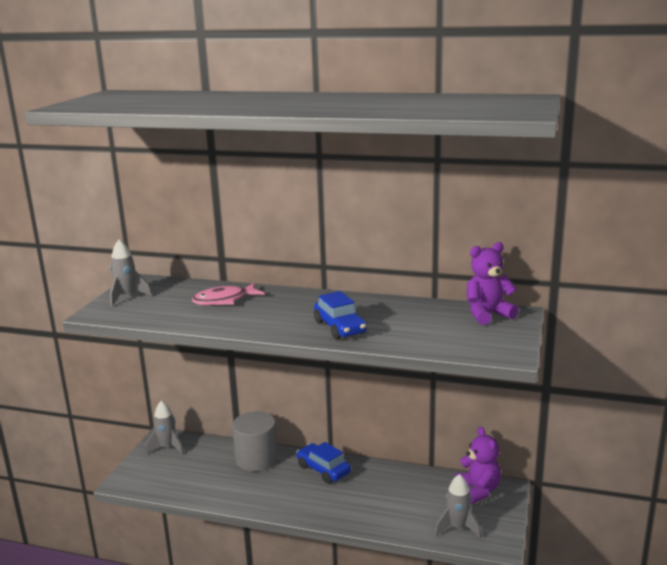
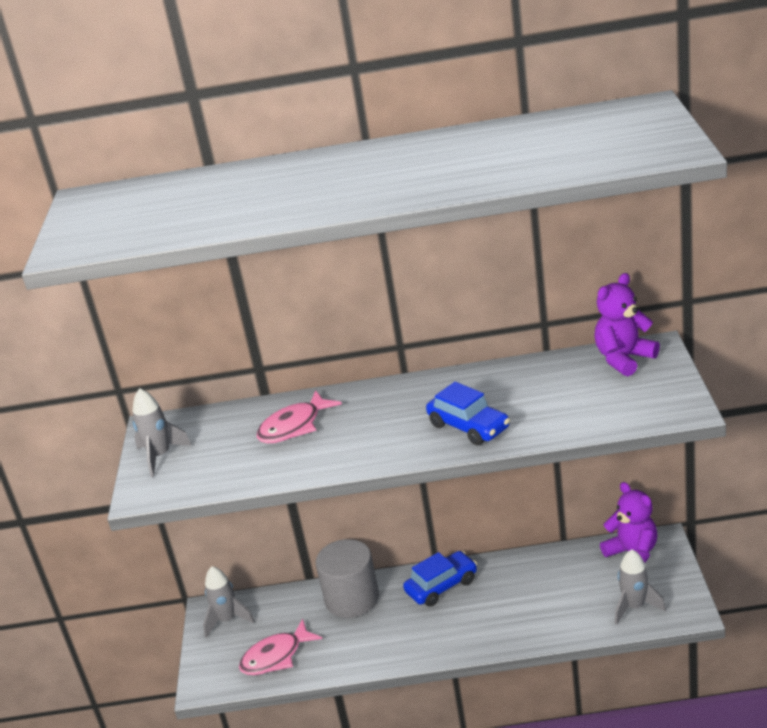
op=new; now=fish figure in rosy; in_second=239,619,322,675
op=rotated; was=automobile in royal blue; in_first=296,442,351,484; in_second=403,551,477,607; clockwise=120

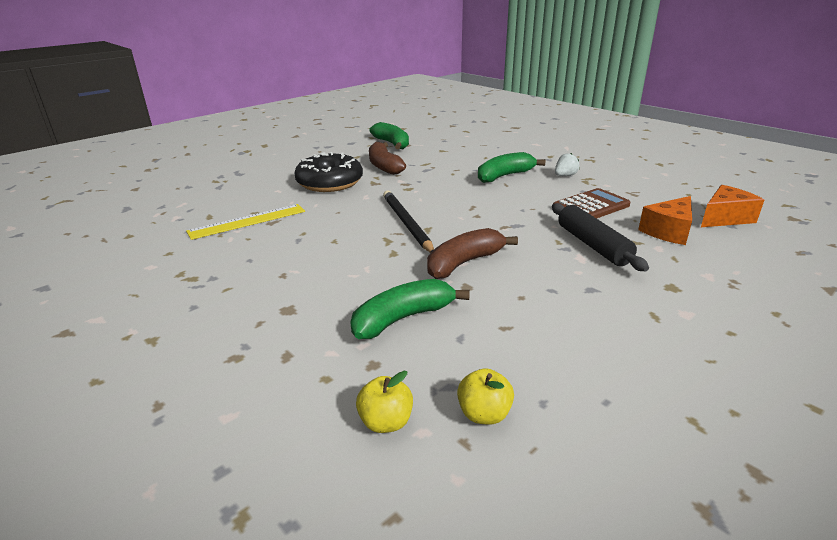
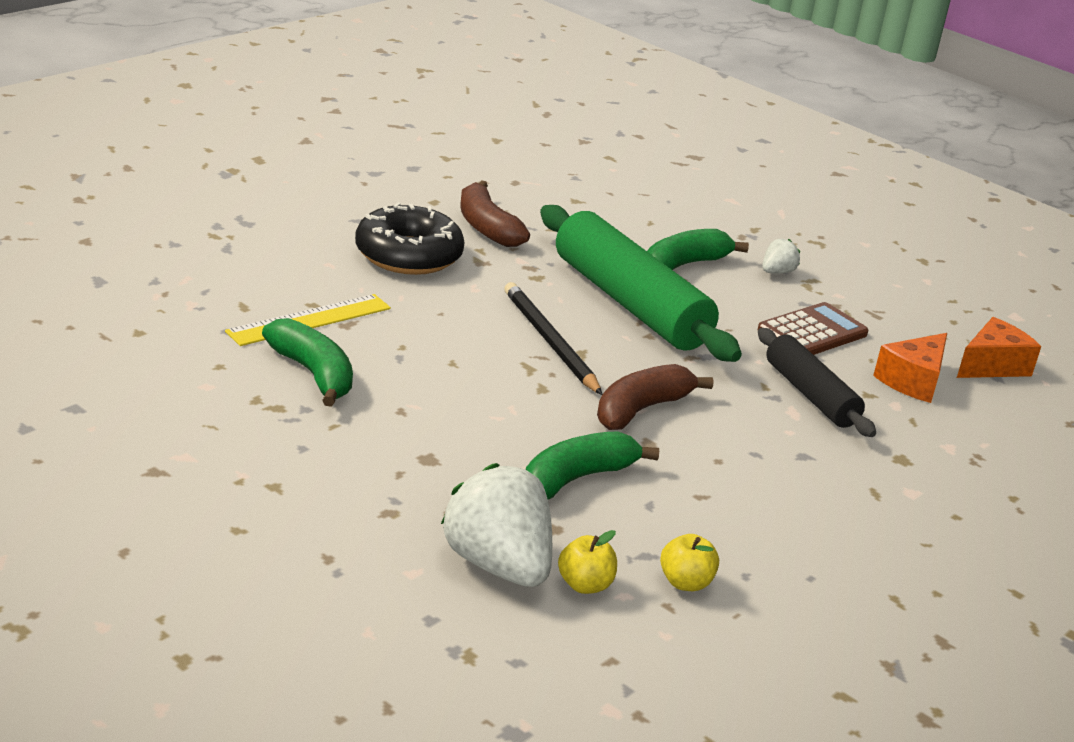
op=new; now=toy strawberry in pure white; in_second=441,463,552,587
op=new; now=dough roller in green; in_second=540,205,742,362
op=shifted; was=toy banana in green; in_first=369,122,409,149; in_second=262,318,353,407

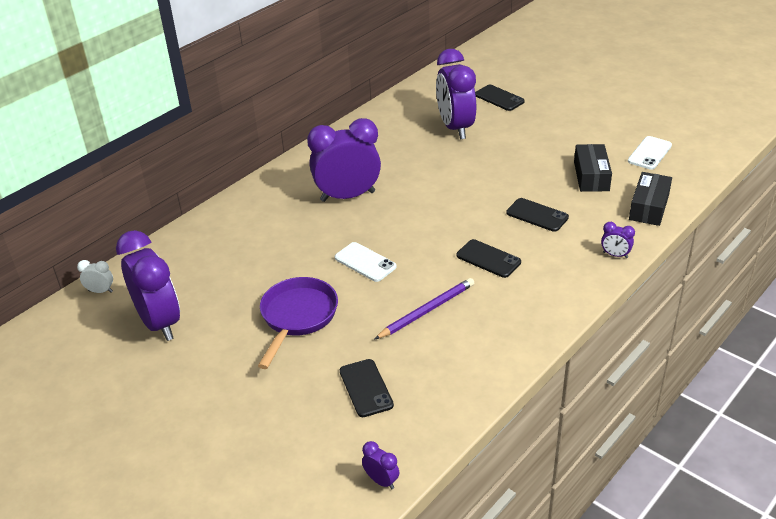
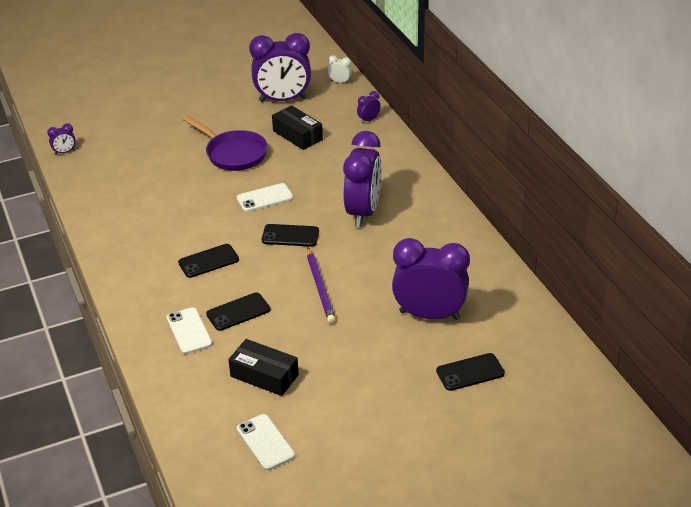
op=new; now=smartphone in pure white; in_second=167,307,212,354
op=shifted; was=smartphone in black; in_first=340,359,394,417; in_second=262,224,319,247
op=shifted; was=lead pencil in royal purple; in_first=374,278,474,340; in_second=307,248,336,324
op=shifted; was=bedside clock in royal purple; in_first=601,222,635,258; in_second=357,91,381,124
op=shifted; was=box in black; in_first=629,172,672,226; in_second=272,105,323,150
op=rotated; was=bedside clock in pure white; in_first=77,260,113,293; in_second=328,55,352,84; clockwise=-105

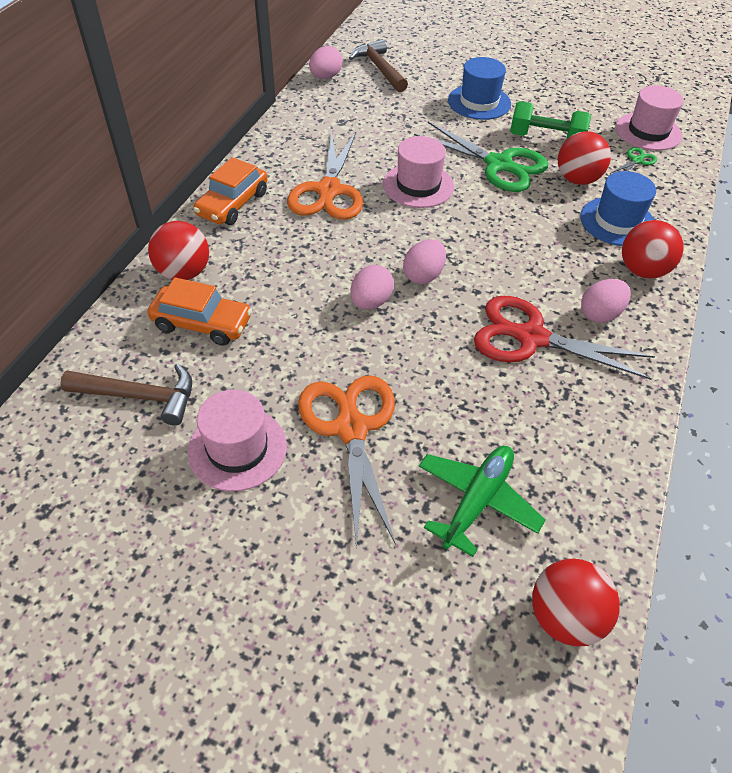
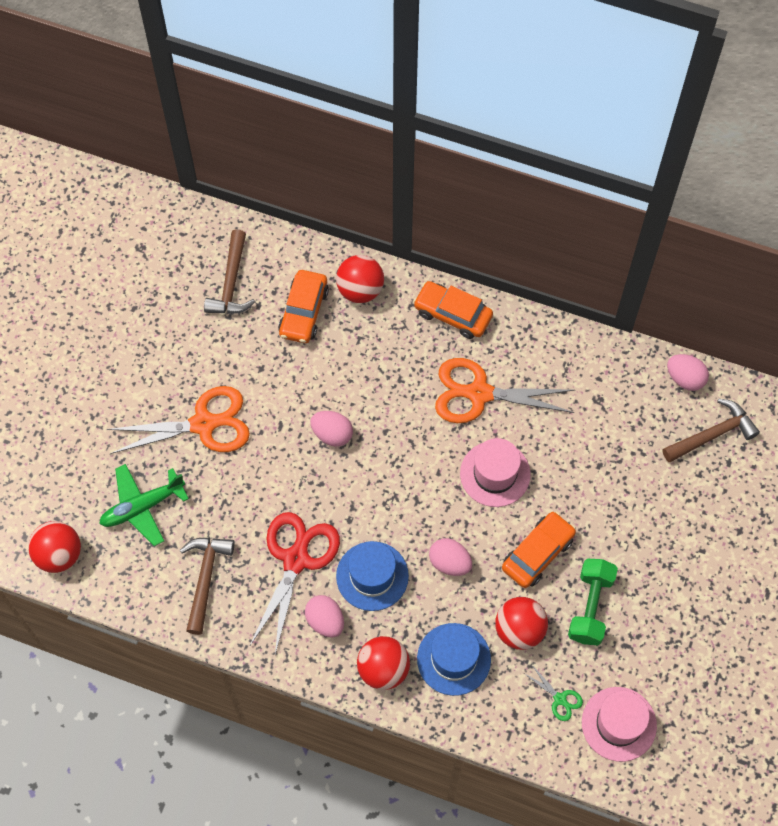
op=gone; was=hat in rosy; in_first=187,390,287,492
op=new; now=claw hammer in brown; in_second=180,537,235,635
op=shifted; was=toy egg in rosy; in_first=403,239,446,284; in_second=429,538,472,576
op=shifted; was=hat in royal blue; in_first=448,57,511,120; in_second=336,541,409,611
op=swapped; was=scissors in green; now=automobile in orange-coloured; in_first=414,122,548,192; in_second=502,511,576,588
op=rotated; was=plane in green; in_first=419,446,546,557; in_second=99,464,189,546; clockwise=120

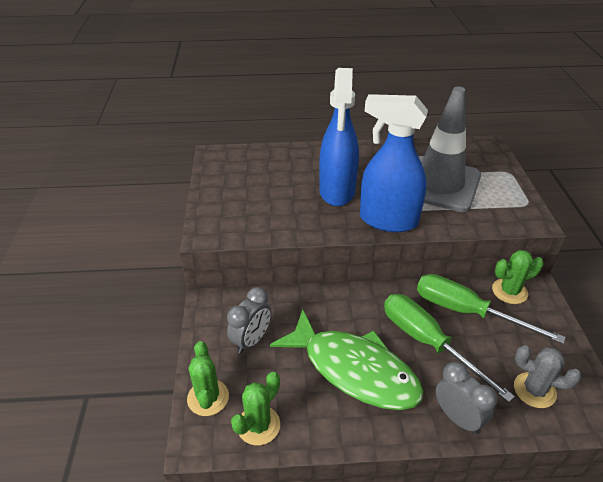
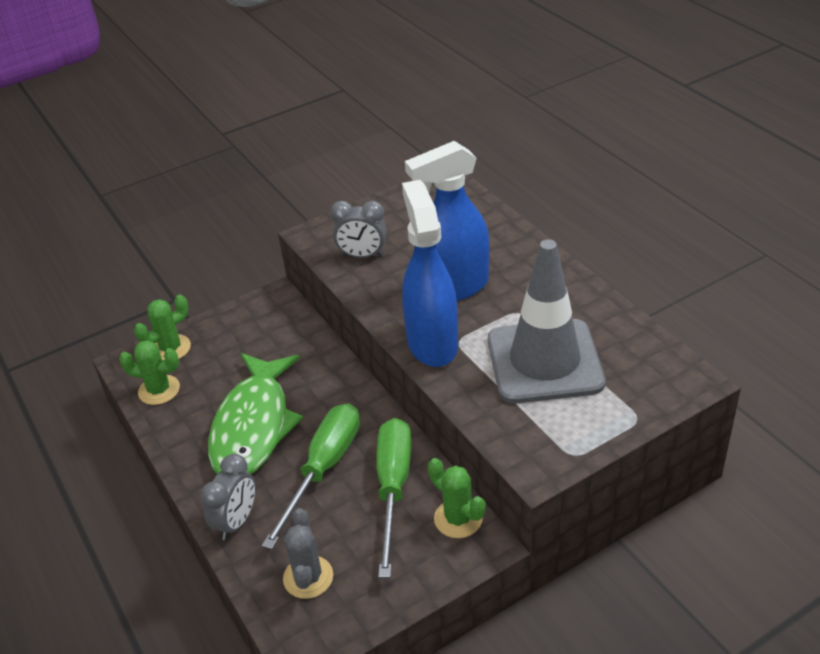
op=shifted; was=bedside clock in gray; in_first=227,287,271,354; in_second=330,201,387,258

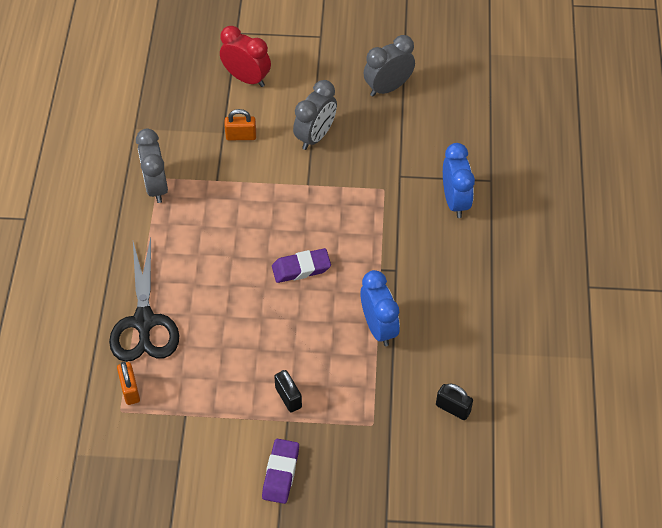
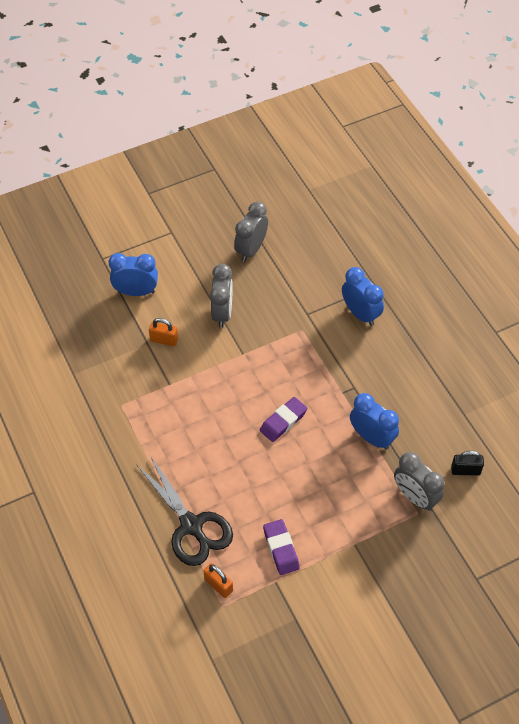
op=gone; was=padlock in black; in_first=274,370,302,413
op=shifted; was=bedside clock in gray; in_first=136,129,168,203; in_second=394,452,444,511
op=shifted; was=eraser in royal purple; in_first=262,439,299,504; in_second=263,519,300,575
op=repainted; was=bedside clock in crimson; now=bedside clock in royal blue; in_first=220,26,271,87; in_second=108,253,158,296
op=rotated; was=padlock in orange-coloured; in_first=224,109,256,140; in_second=149,318,178,346; clockwise=45

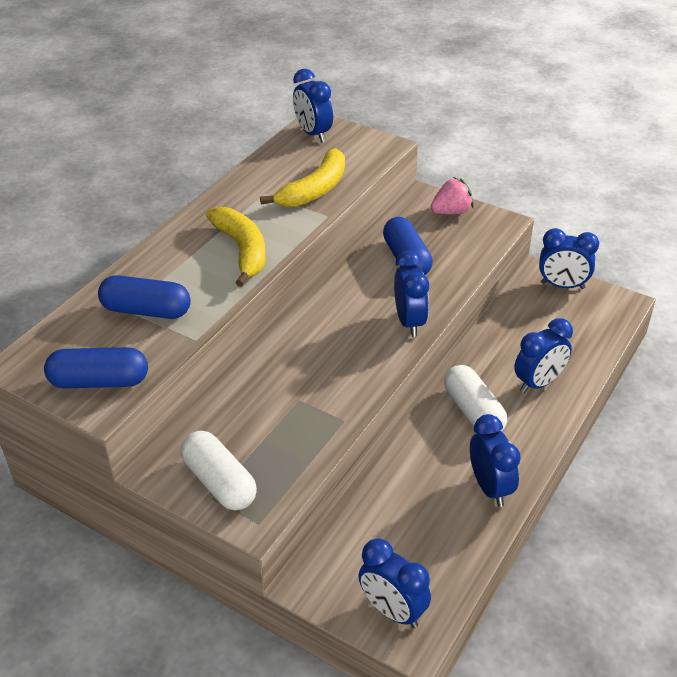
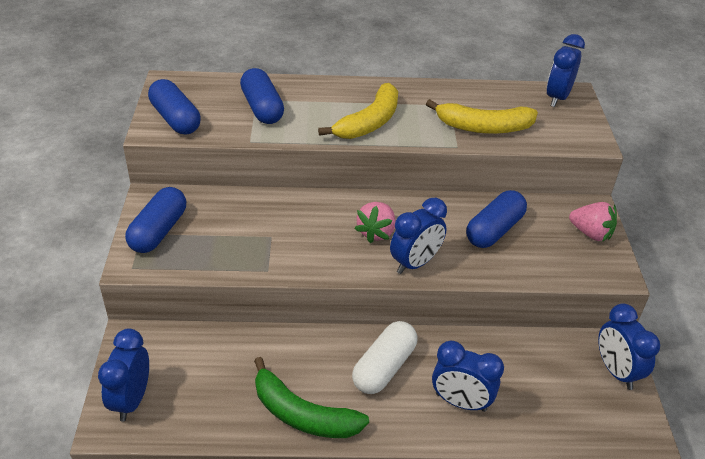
op=new; now=toy strawberry in rosy; in_second=355,202,396,243
op=swapped; was=bedside clock in royal blue; now=toy banana in green; in_first=470,414,521,507; in_second=254,357,369,438
op=repainted; was=capsule in pure white; now=capsule in royal blue; in_first=181,430,257,510; in_second=125,187,186,253

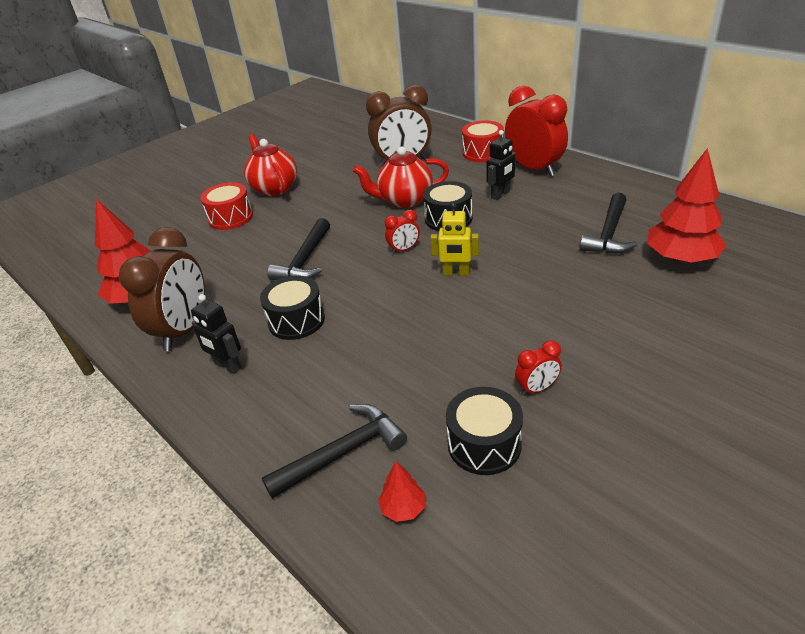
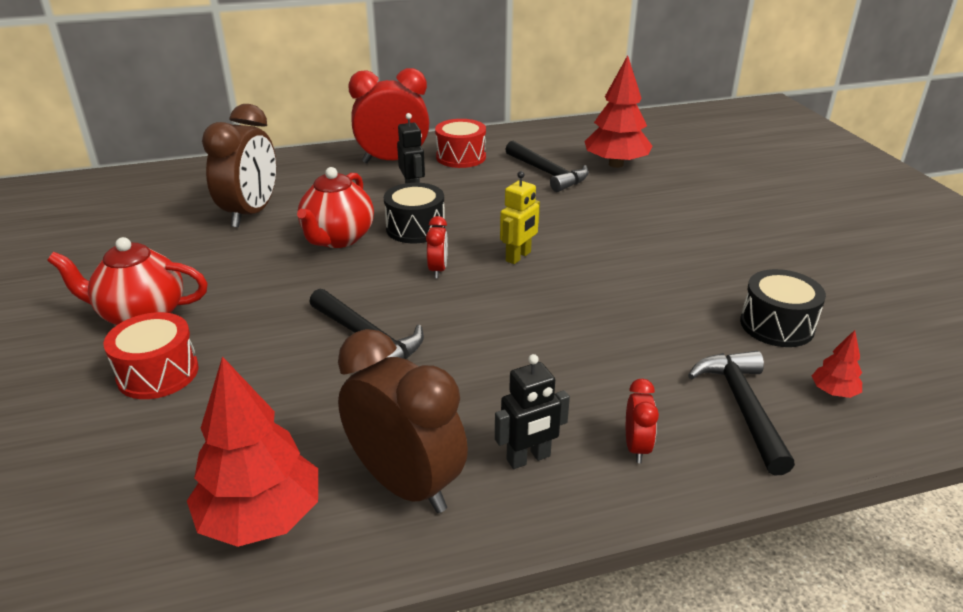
op=gone; was=drum in black; in_first=260,276,325,340
op=shifted; was=drum in crimson; in_first=462,120,504,162; in_second=435,119,486,168
op=shifted; was=bedside clock in crimson; in_first=515,340,562,396; in_second=626,379,659,463

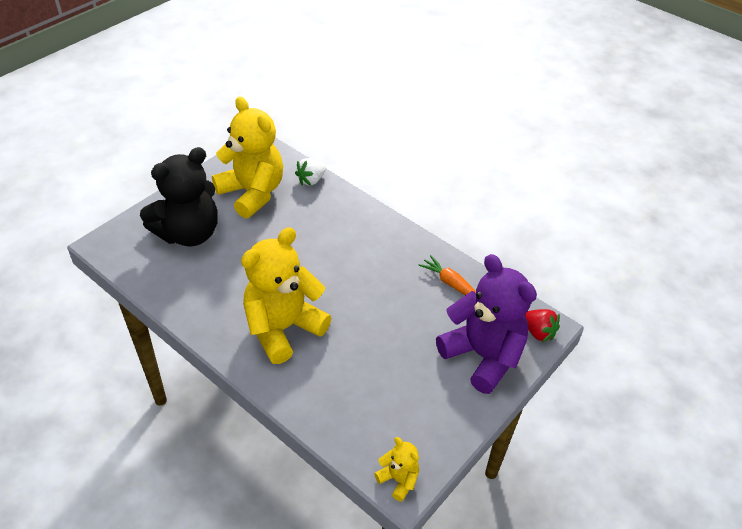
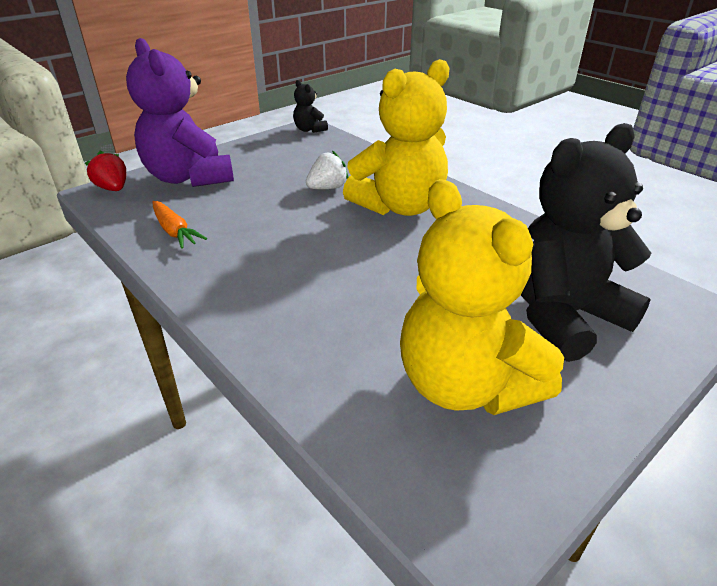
op=shifted; was=toy strawberry in pure white; in_first=295,158,326,186; in_second=306,150,349,189
op=repainted; was=stuffed bear in bright yellow; now=stuffed bear in black; in_first=374,437,419,502; in_second=293,80,328,133

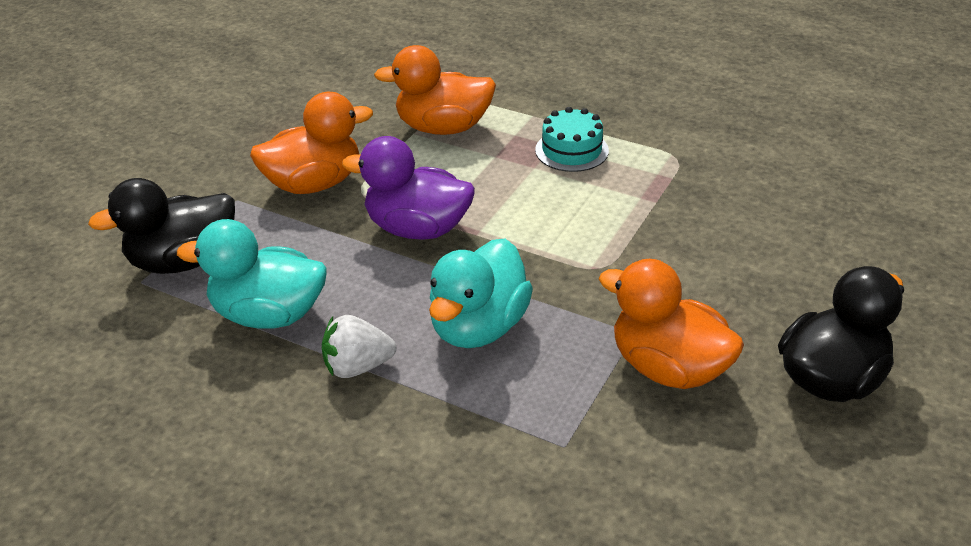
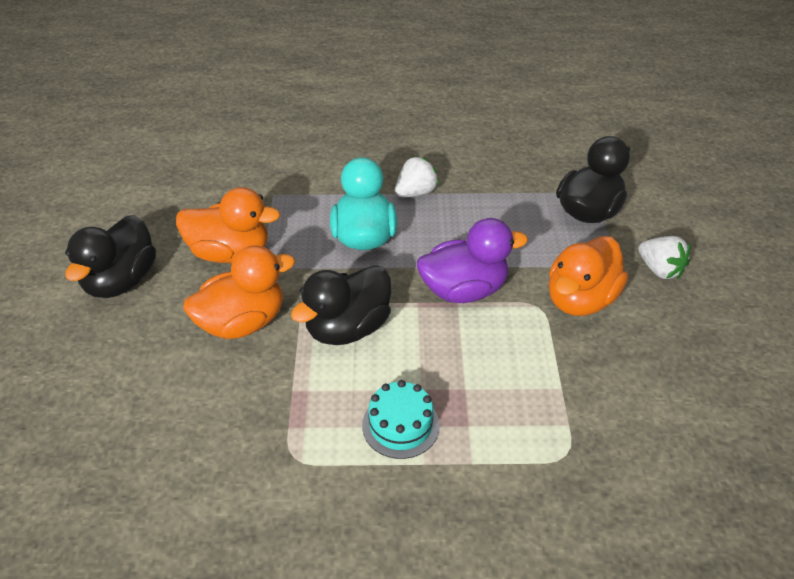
op=gone; was=toy duck in aqua; in_first=177,219,327,329
op=new; now=toy duck in black; in_second=291,265,391,345
op=new; now=toy strawberry in pure white; in_second=638,236,691,279
op=shifted; was=toy duck in orange-coloured; in_first=374,45,496,135; in_second=183,245,295,339

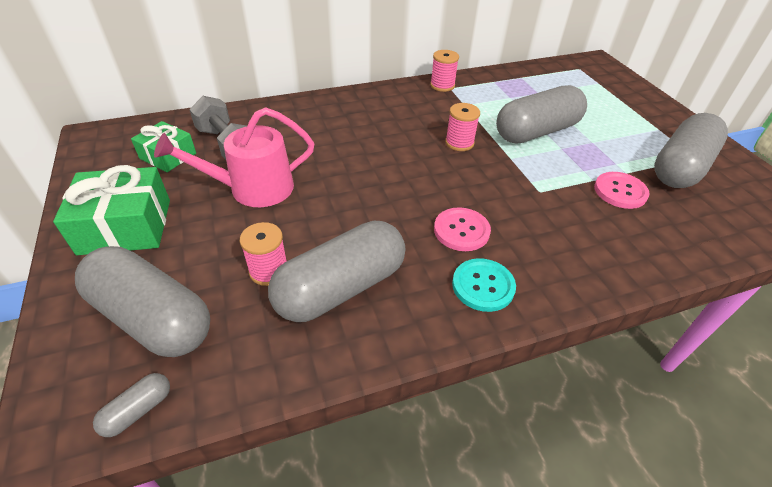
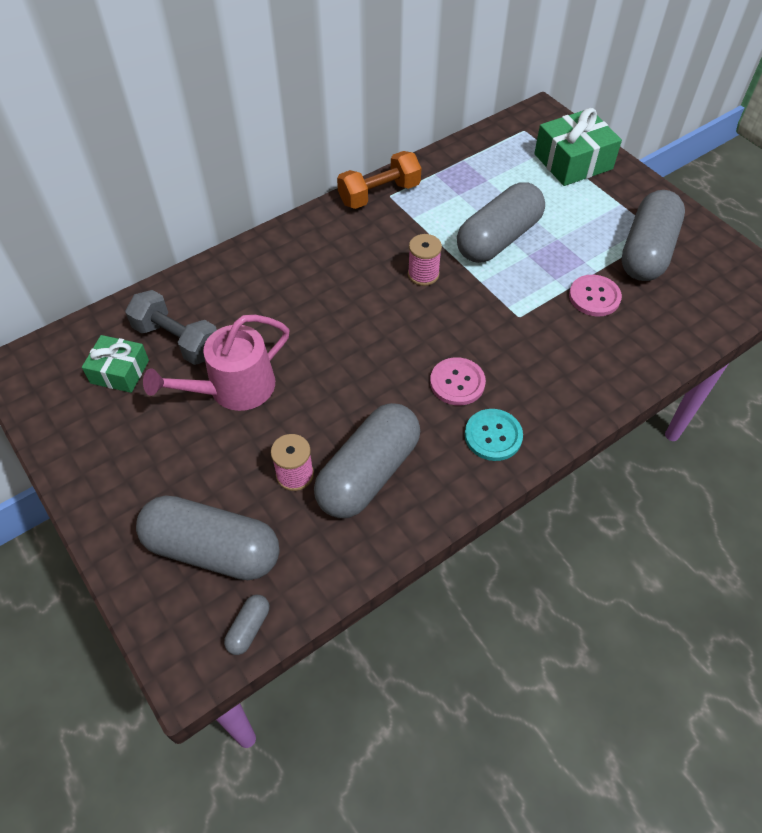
op=shifted; was=present in green; in_first=53,165,170,255; in_second=534,108,622,186
op=swapped; was=bobbin in rosy; now=free weight in orange-coloured; in_first=430,50,459,92; in_second=337,151,421,209

